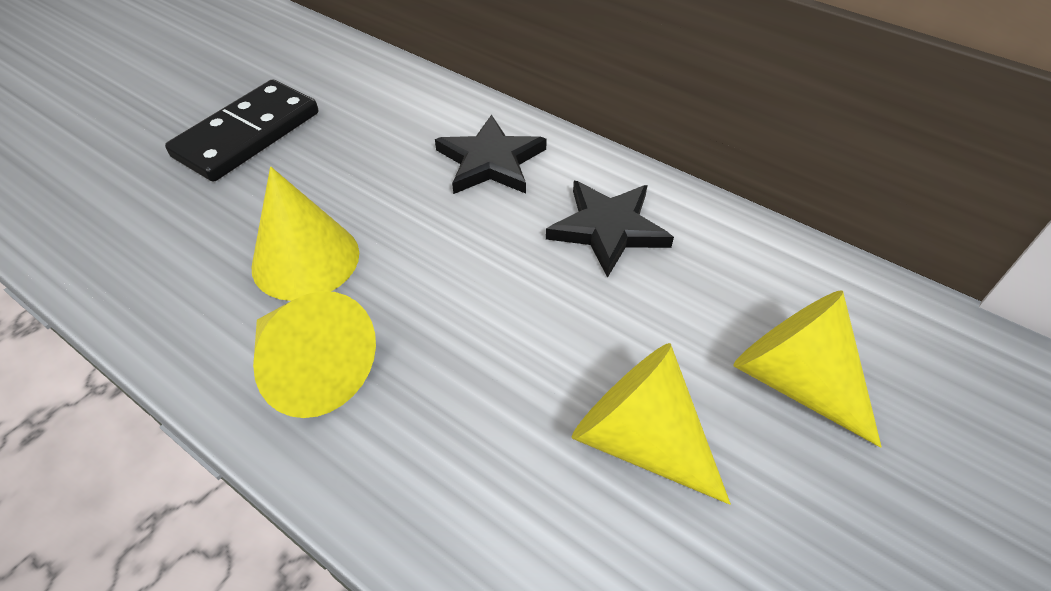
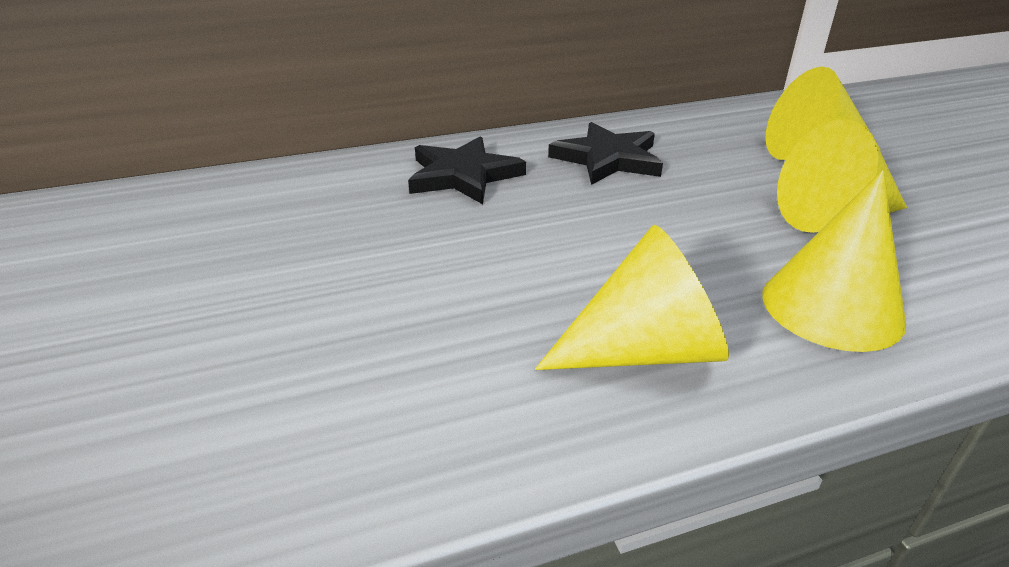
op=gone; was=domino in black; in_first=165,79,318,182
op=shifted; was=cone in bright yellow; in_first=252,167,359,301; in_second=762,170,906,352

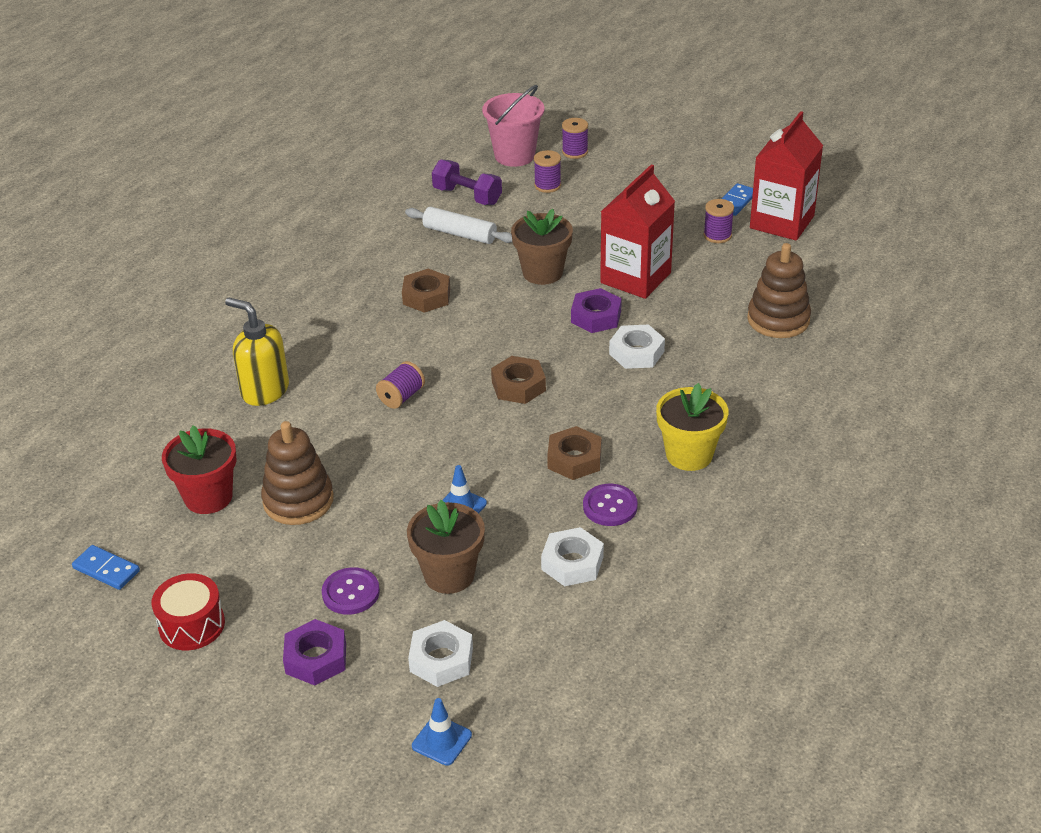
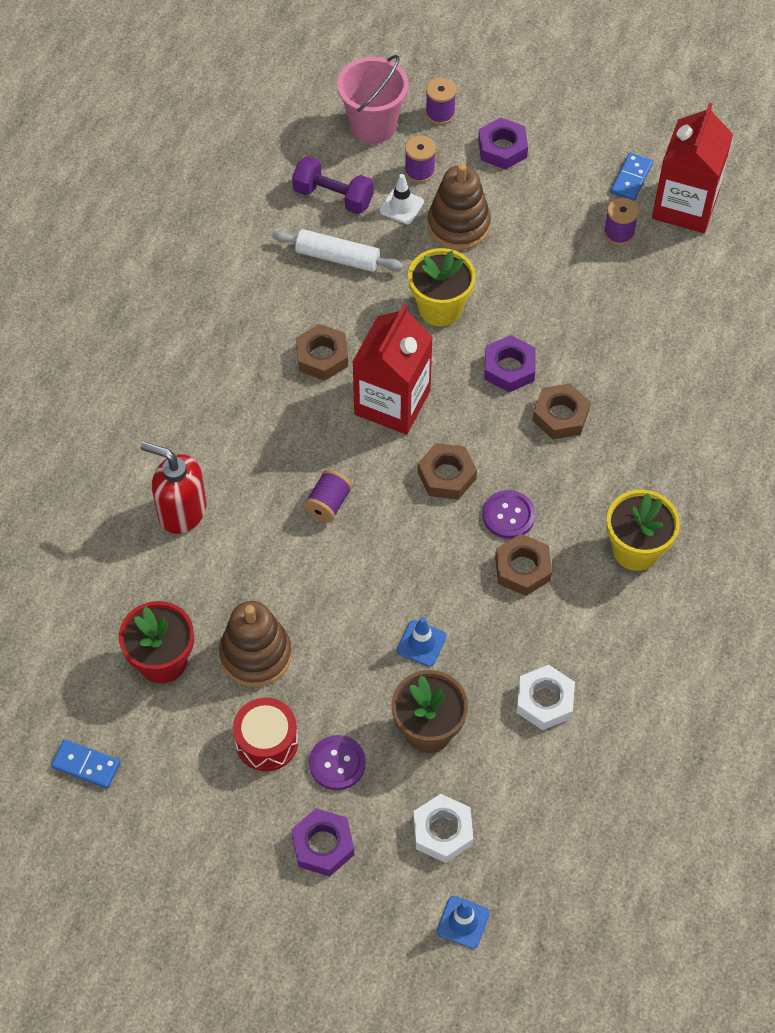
op=new; now=road cone in pure white; in_second=380,174,424,224
op=new; now=nut in royal purple; in_second=478,117,528,170
op=shifted; was=drum in crimson; in_first=152,573,225,650; in_second=233,698,298,771
op=shifted; was=shirt button in royal purple; in_first=583,484,638,526; in_second=483,490,535,539
op=shifted; was=milk carton in crimson; in_first=600,164,675,299; in_second=352,304,433,435
op=shifted; was=stacking toy in brown; in_first=747,243,811,338; in_second=428,163,491,250
op=repainted; was=pump bottle in bright yellow; now=pump bottle in crimson; in_first=225,298,289,406; in_second=141,442,206,534
op=repainted; was=flower pot in brown; now=flower pot in bright yellow; in_first=511,209,573,285; in_second=408,248,476,327
op=repainted; was=nut in pure white; now=nut in brown; in_first=609,324,665,369; in_second=532,383,590,440

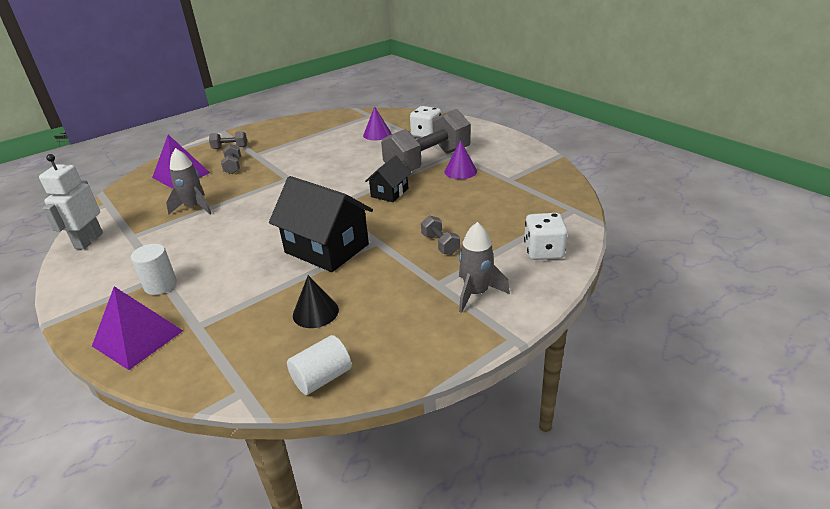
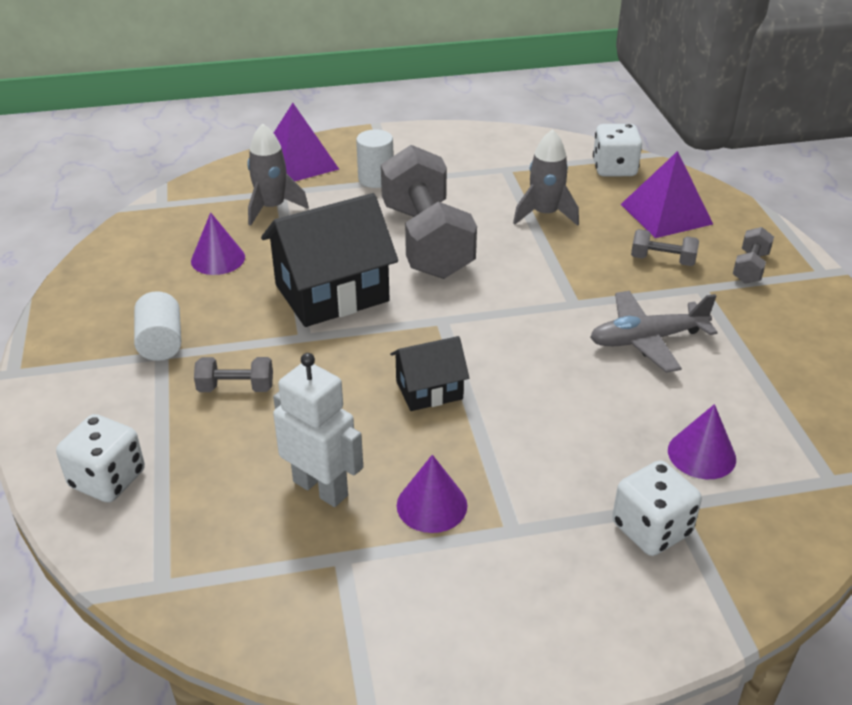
op=new; now=plane in gray; in_second=590,291,718,373
op=new; now=die in pure white; in_second=593,124,642,177
op=shifted; was=toy robot in pure white; in_first=39,154,103,250; in_second=273,353,363,507
op=shifted; was=cylinder in pure white; in_first=287,335,351,395; in_second=134,291,181,361
op=shifted; was=free weight in gray; in_first=381,109,471,172; in_second=381,145,477,279
op=shifted; was=spaceship in gray; in_first=459,222,510,313; in_second=247,123,309,226
op=repainted; was=cone in black; now=cone in royal purple; in_first=293,275,339,328; in_second=191,212,245,275
op=rotated; was=house in black; in_first=365,155,411,202; in_second=390,336,469,411; clockwise=-75

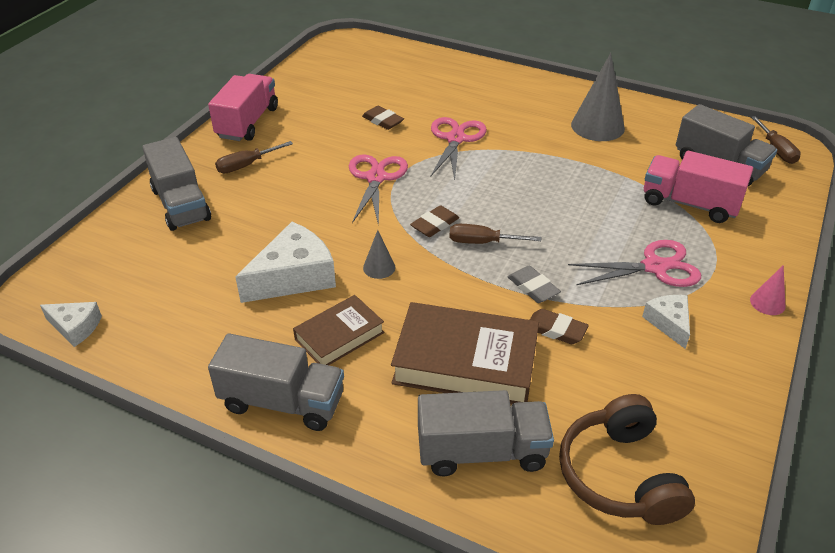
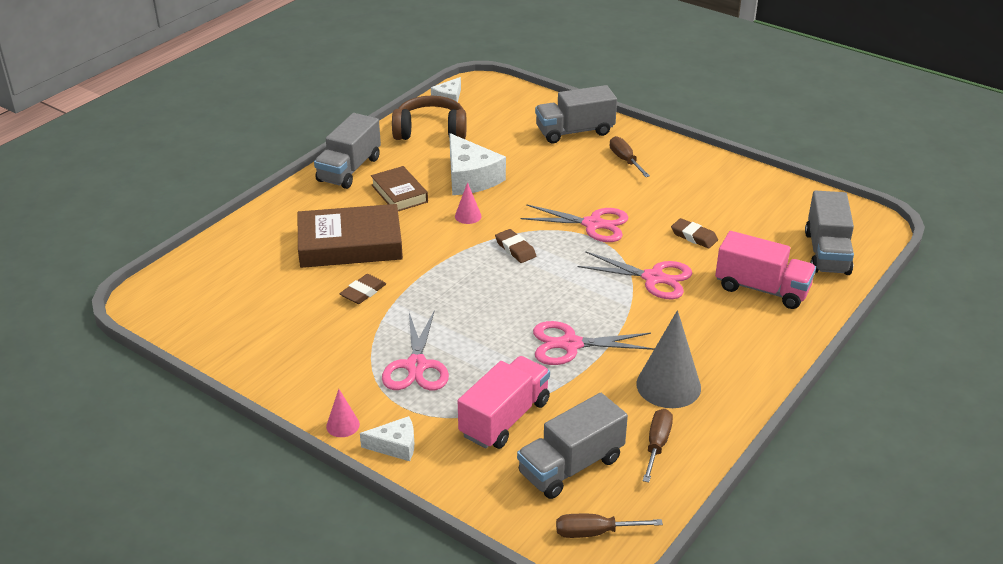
op=gone; was=eraser in gray; in_first=507,266,561,303
op=new; now=scissors in rosy; in_second=533,321,654,365
op=shifted; was=lorry in rosy; in_first=208,74,278,141; in_second=715,231,816,309
op=shifted; was=lorry in gray; in_first=418,390,554,476; in_second=805,190,854,275
op=shifted; was=flat screwdriver in brown; in_first=449,224,541,244; in_second=643,409,673,482
op=shifted; was=headset in brown; in_first=559,394,695,525; in_second=392,96,466,140
op=shifted; was=cheese wedge in pure white; in_first=642,295,690,349; in_second=360,416,414,461
op=repainted; was=cone in gray; now=cone in rosy; in_first=363,230,395,279; in_second=455,182,482,224
op=rotated; was=eraser in brown; in_first=362,106,404,130; in_second=671,218,718,249; clockwise=75
op=rotated; was=book in brown; in_first=391,302,539,404; in_second=298,204,403,268; clockwise=60

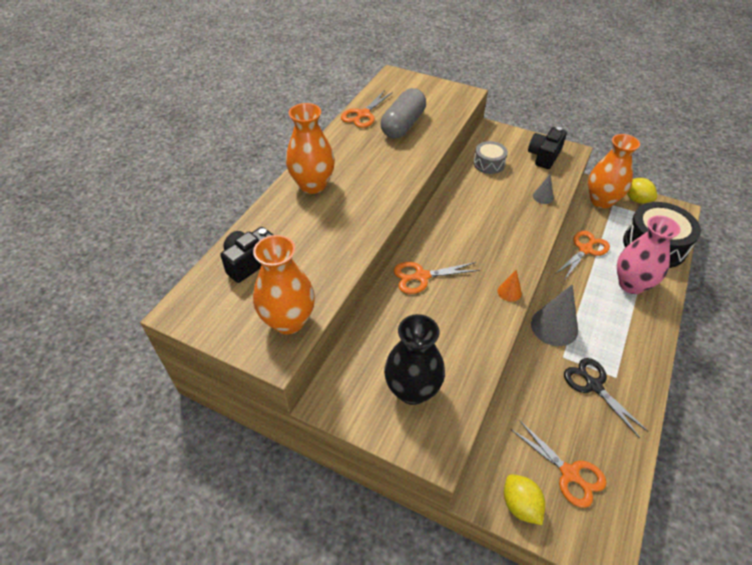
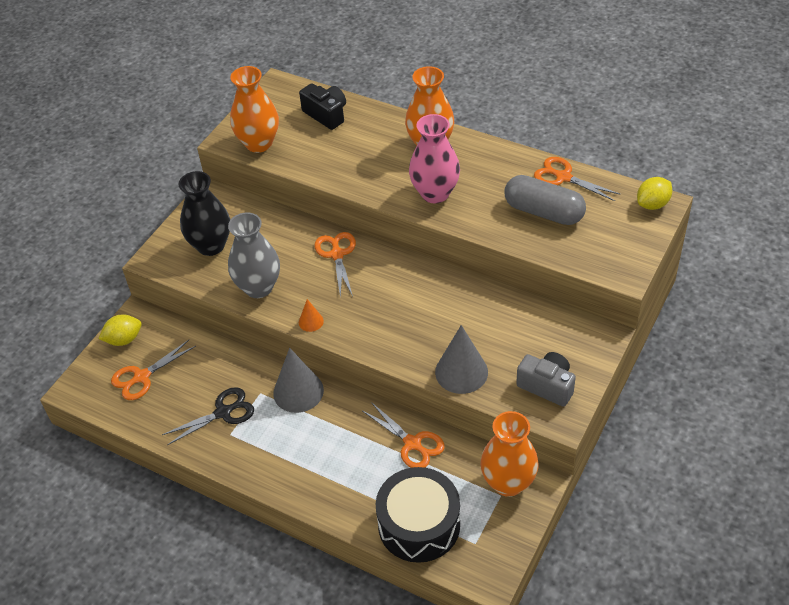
op=gone; was=drum in gray; in_first=474,141,508,174
op=new; now=flower vase in gray; in_second=228,212,280,298
op=shifted; was=flower vase in rosy; in_first=617,215,681,294; in_second=409,114,460,204
op=shifted; was=toy lemon in bright yellow; in_first=627,178,657,203; in_second=637,177,672,210
op=repainted; was=compact camera in black; now=compact camera in gray; in_first=528,127,567,169; in_second=516,352,576,407
op=scaled; was=cone in gray; in_first=533,174,554,204; in_second=435,325,488,394; ratio=2.01

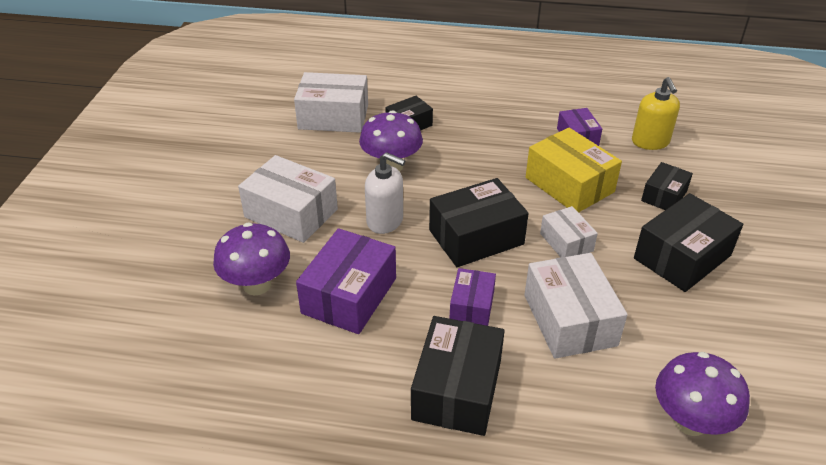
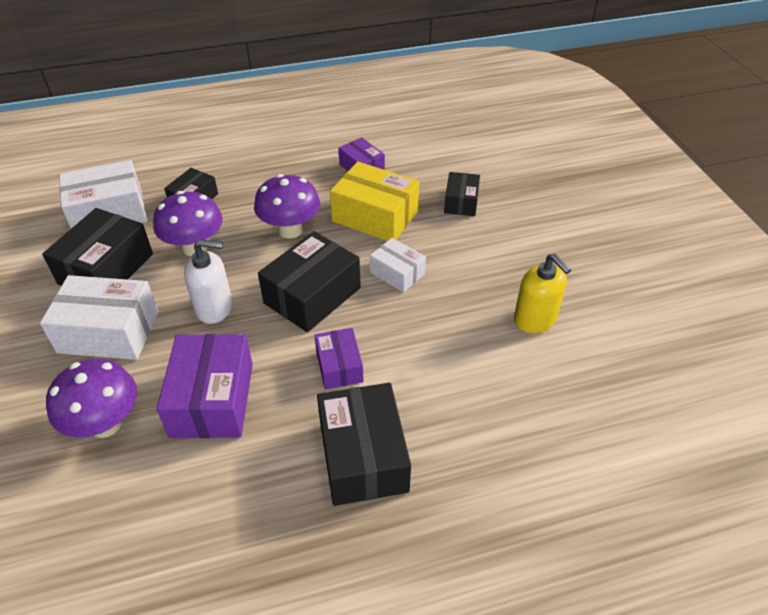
op=gone; was=box in pure white; in_first=524,253,628,359
op=shifted; was=pump bottle in bright yellow; in_first=632,77,680,150; in_second=514,253,571,333
op=shifted; was=box in black; in_first=634,193,743,292; in_second=42,208,153,286
op=shifted; was=toadstool in royal purple; in_first=655,352,750,436; in_second=254,174,320,239

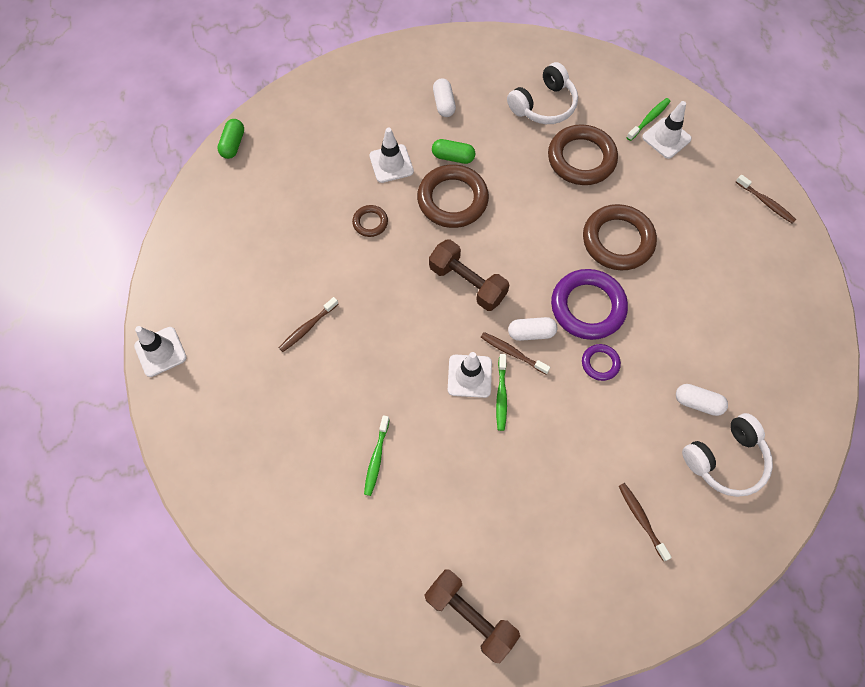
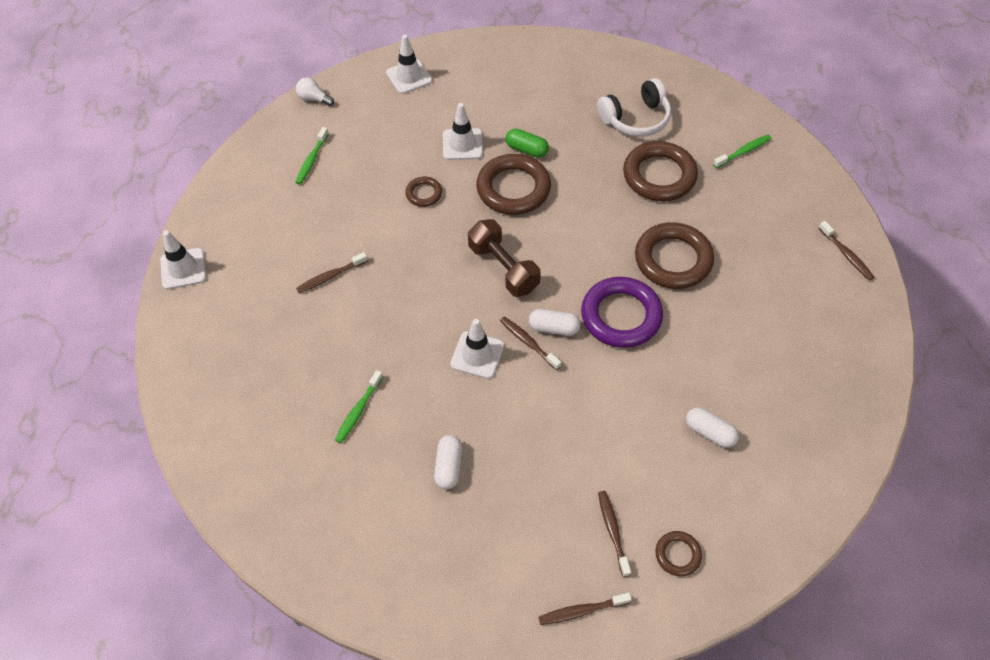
op=gone; was=free weight in brown; in_first=424,569,520,663
op=gone; was=torus in royal purple; in_first=582,344,621,381
op=gone; was=headset in pure white; in_first=682,413,773,497
op=new; now=tooth brush in brown; in_second=539,593,632,625
op=new; now=torus in brown; in_second=655,531,702,576
op=shifted; was=capsule in pure white; in_first=433,78,456,117; in_second=434,435,462,489
op=shifted; was=tooth brush in green; in_first=496,354,507,431; in_second=295,127,329,184
op=shifted; was=road cone in pure white; in_first=642,101,692,159; in_second=386,35,432,94
op=swapped; was=capsule in green; now=light bulb in pure white; in_first=217,119,244,159; in_second=296,78,334,106

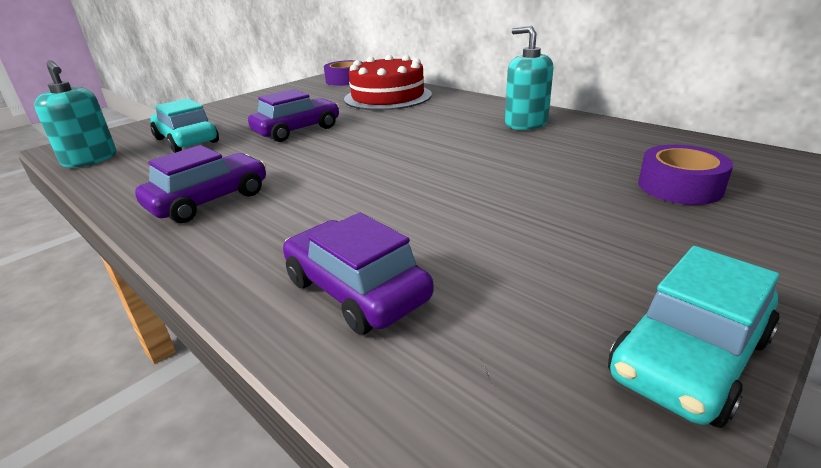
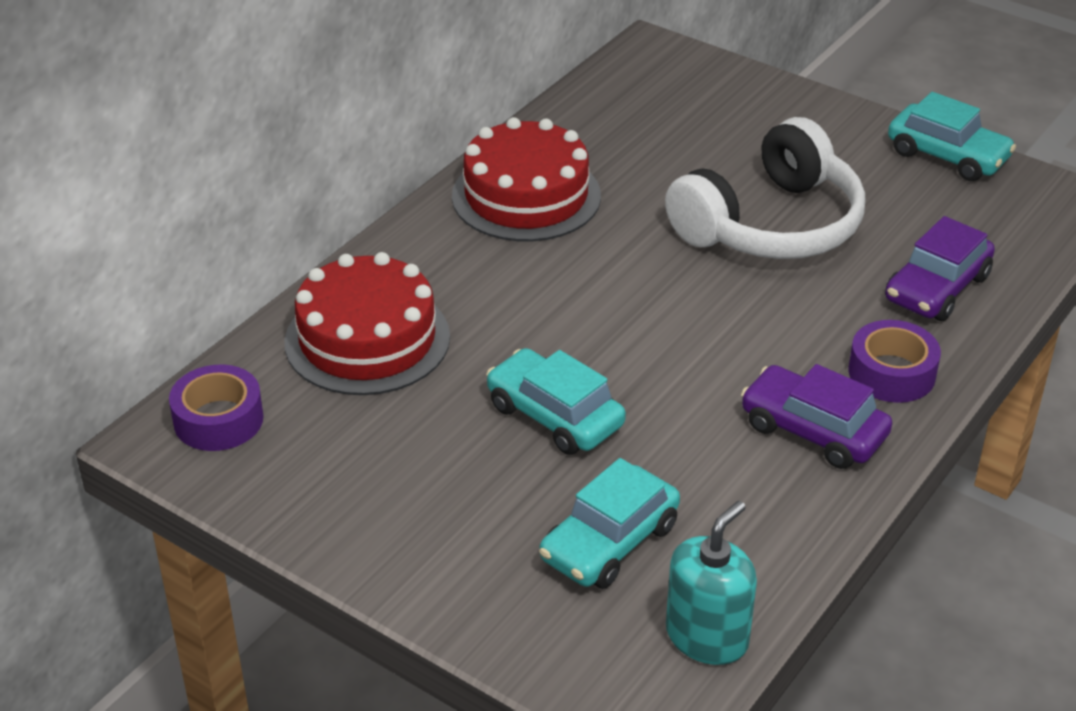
op=new; now=headset in pure white; in_second=665,117,865,259
op=shifted; was=sticky tape in royal purple; in_first=638,145,733,205; in_second=849,320,941,403
op=swapped; was=pump bottle in aqua; now=cake in crimson; in_first=505,25,553,130; in_second=452,117,601,241
op=repainted; was=automobile in royal purple; now=automobile in aqua; in_first=248,89,340,142; in_second=486,348,626,455

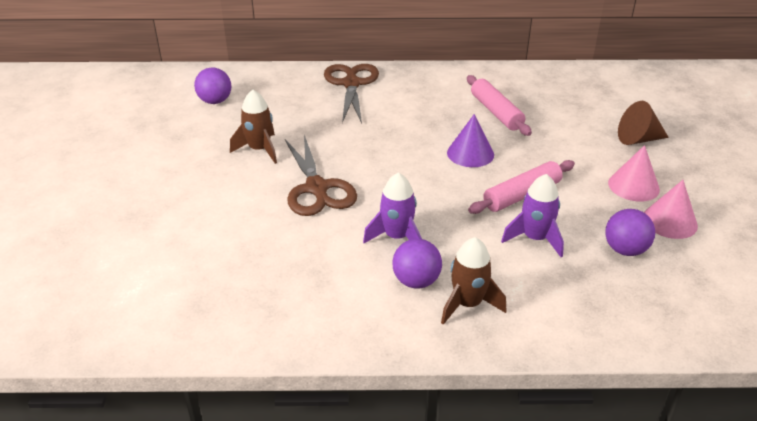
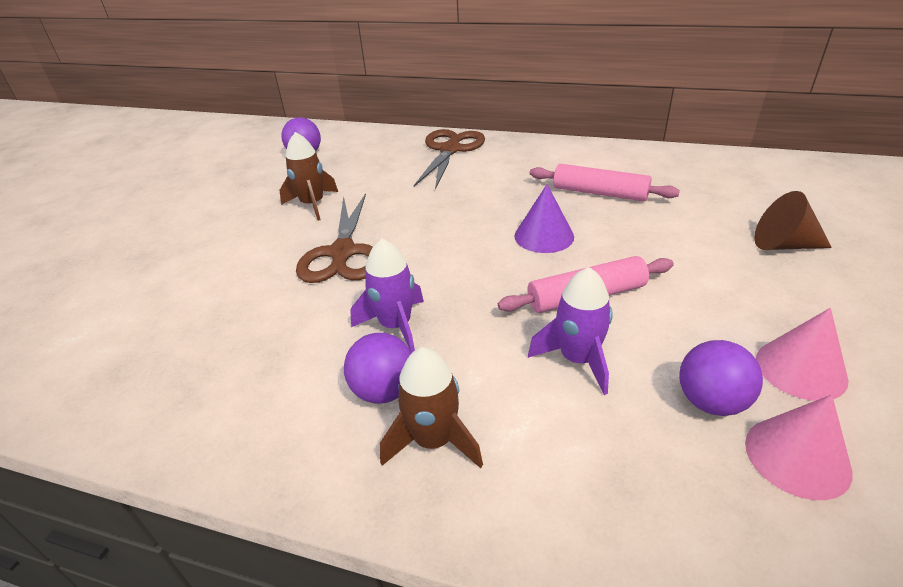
op=shifted; was=cone in rosy; in_first=608,145,660,202; in_second=745,395,853,500
op=rotated; was=dough roller in rosy; in_first=467,75,532,136; in_second=530,164,680,202; clockwise=-60

